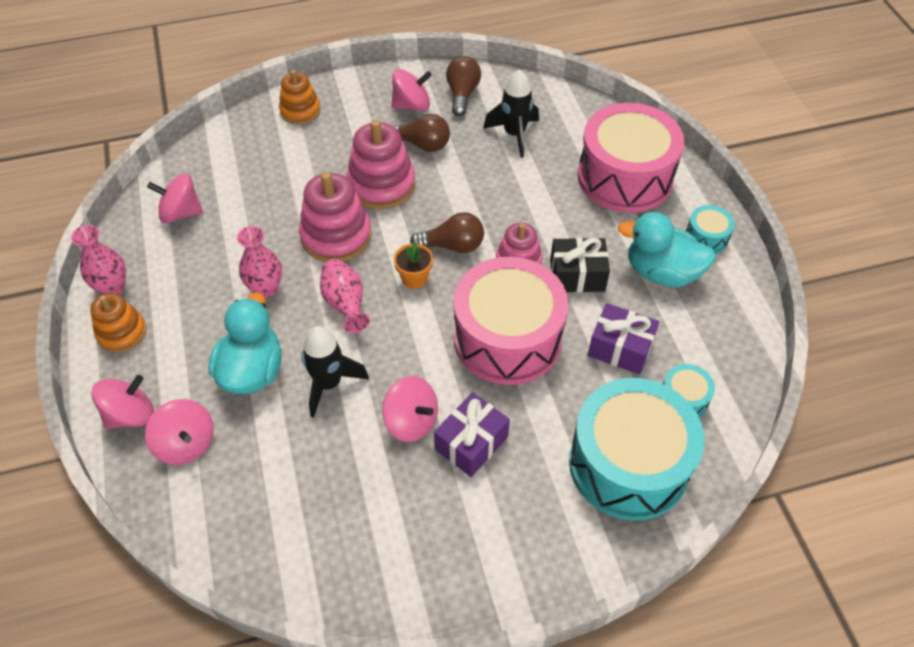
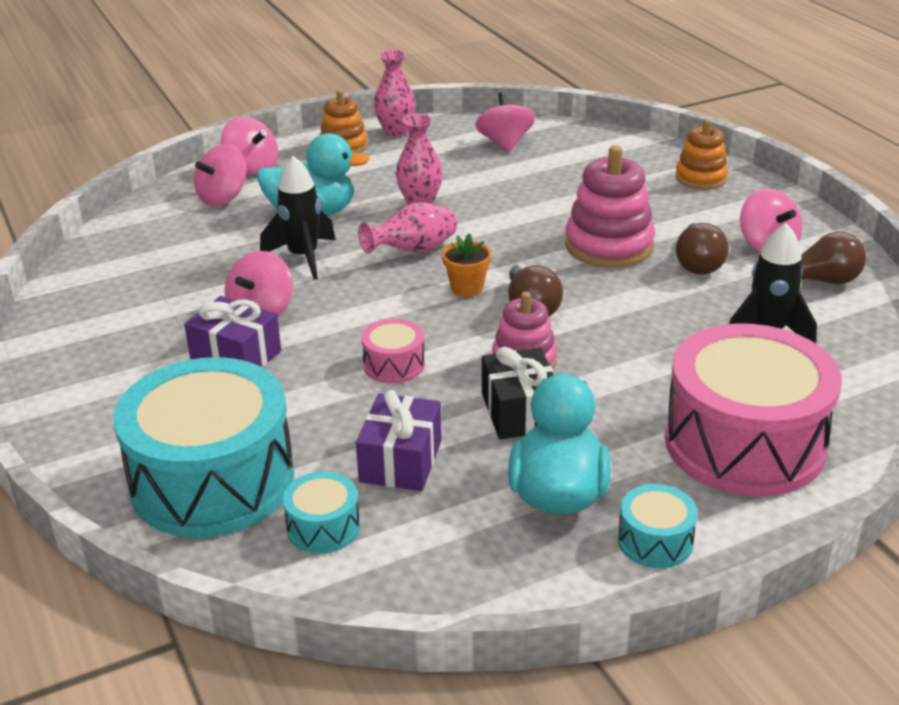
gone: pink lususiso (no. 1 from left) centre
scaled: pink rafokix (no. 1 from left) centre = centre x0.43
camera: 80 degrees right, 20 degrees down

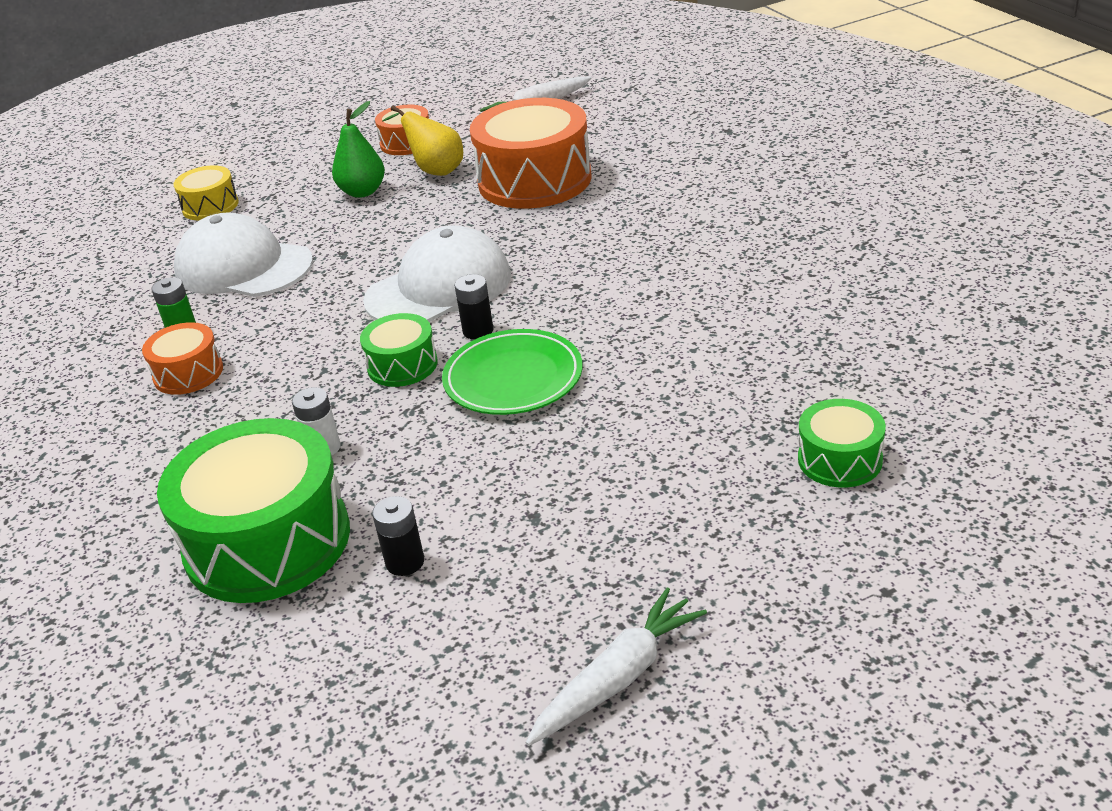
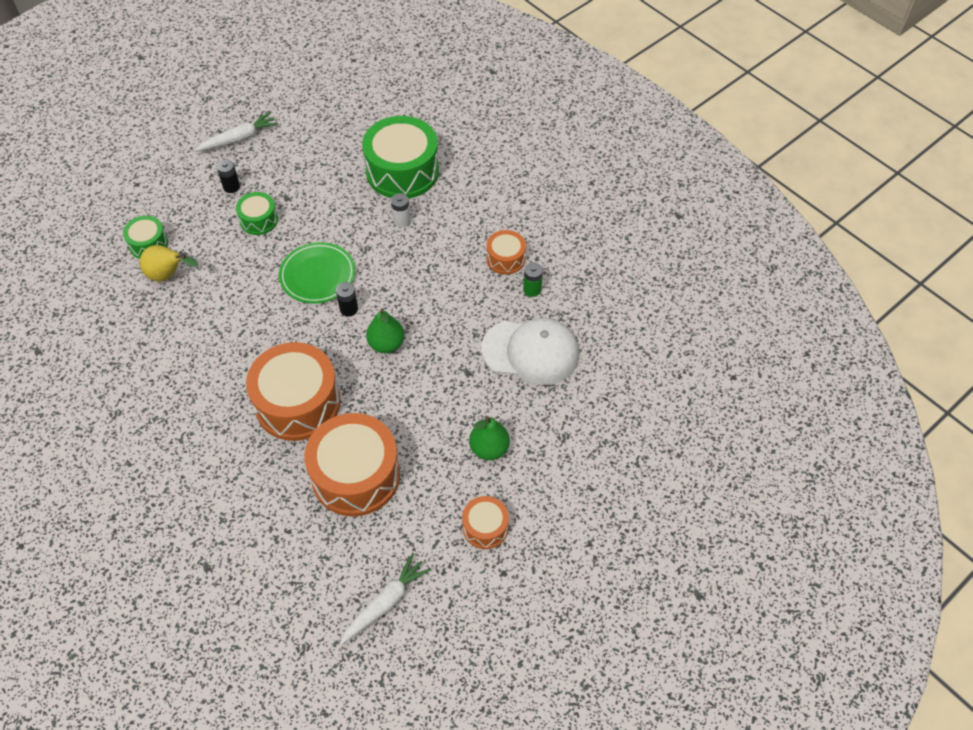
gone: yellow rafokix top left
new: orange rafokix (no. 1 from left) middle left
shifted: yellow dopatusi top centre to middle left; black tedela (no. 1 from left) centre to top left; green rafokix (no. 2 from left) centre to top left
swapped: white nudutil (no. 2 from left) centre to green dopatusi (no. 1 from left) centre
rotated: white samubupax (no. 2 from left in the first image) bottom centre = top left 150 degrees counterclockwise
camera: 160 degrees right, 20 degrees up

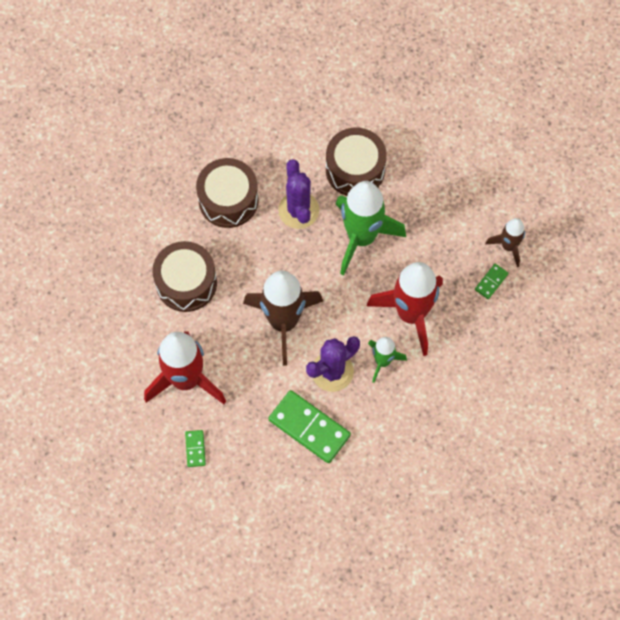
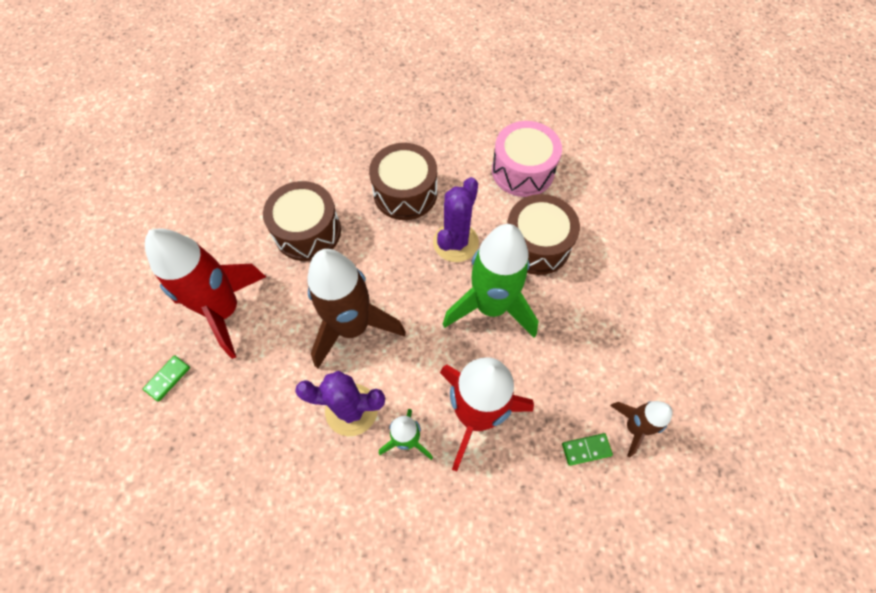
gone: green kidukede (no. 2 from left) bottom centre
new: pink rafokix top centre
camera: 40 degrees right, 5 degrees down

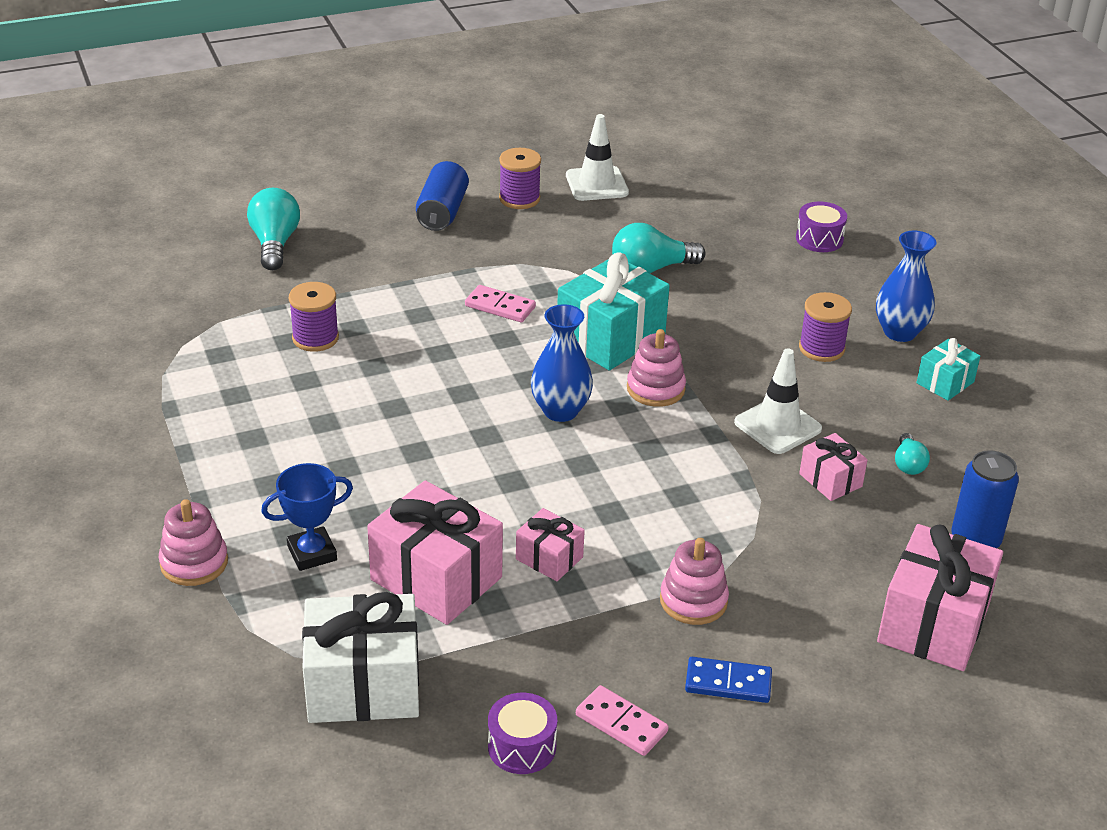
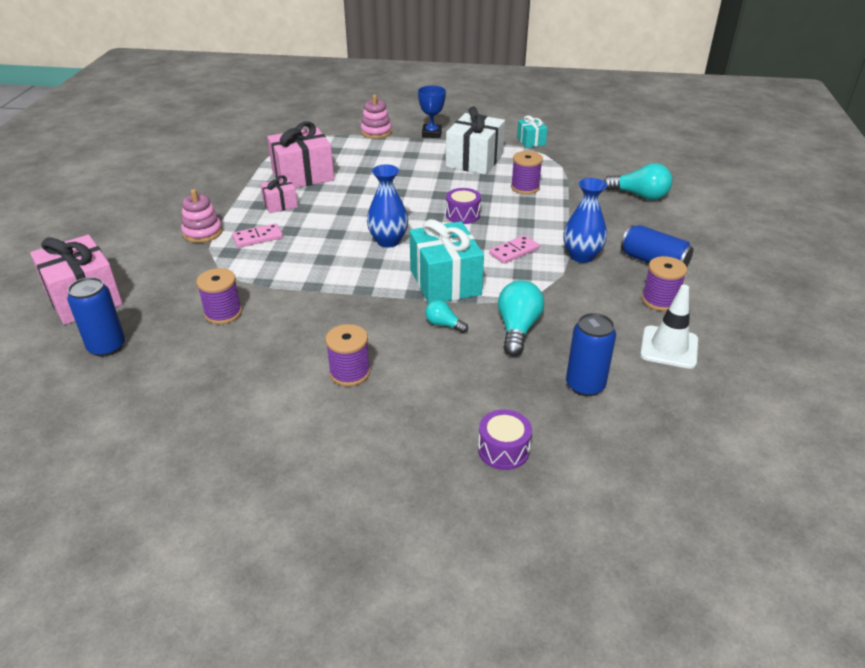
gone: pink lususiso (no. 2 from left) centre; blue kidukede bottom centre; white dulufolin (no. 2 from left) middle right
new: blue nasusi (no. 2 from left) middle right
shifted: pink kidukede (no. 2 from left in the first image) bottom centre to pink kidukede (no. 1 from left) middle left; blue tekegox middle left to top centre; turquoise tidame (no. 3 from left in the first image) middle right to turquoise tidame (no. 1 from left) centre; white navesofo bottom left to top centre; purple rafokix (no. 1 from left) bottom centre to top centre; turquoise navesofo (no. 2 from left) middle right to top centre; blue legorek (no. 2 from left) middle right to top right
swapped: pink navesofo (no. 3 from left) middle right to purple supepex (no. 1 from left) middle left
camera: 120 degrees right, 0 degrees up

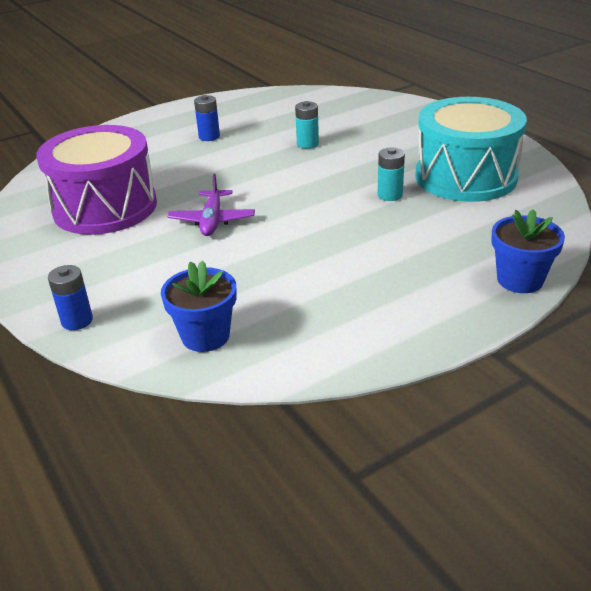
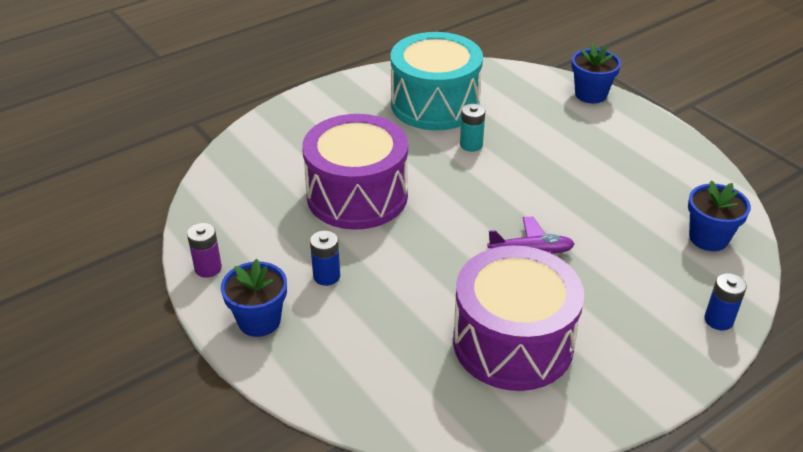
new: purple tedela middle left; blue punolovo (no. 1 from left) middle left
swapped: turquoise tedela (no. 1 from left) top centre to purple rafokix (no. 1 from left) centre
camera: 95 degrees left, 5 degrees up

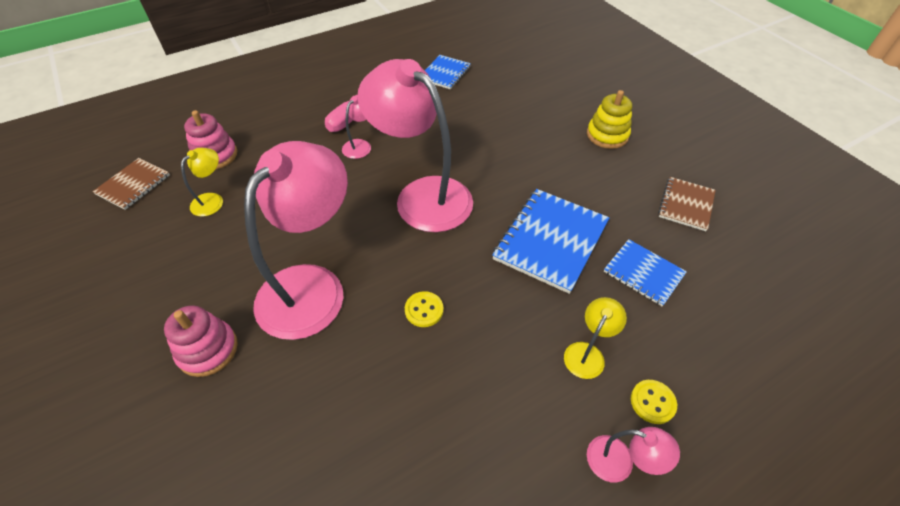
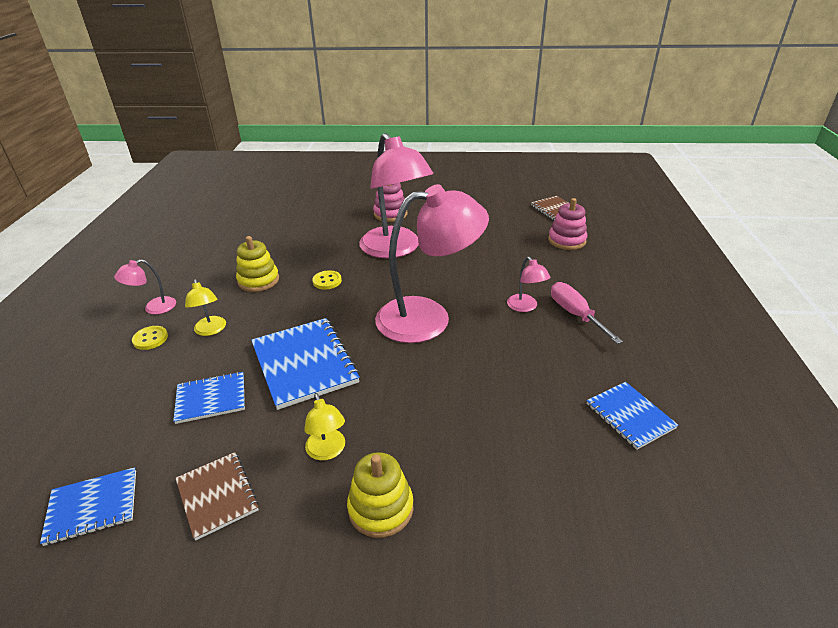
new: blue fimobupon (no. 1 from left) bottom left; yellow lususiso (no. 1 from left) middle left
shifted: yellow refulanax (no. 1 from left in the first image) middle left to yellow refulanax (no. 2 from left) bottom centre
camera: 125 degrees right, 15 degrees down

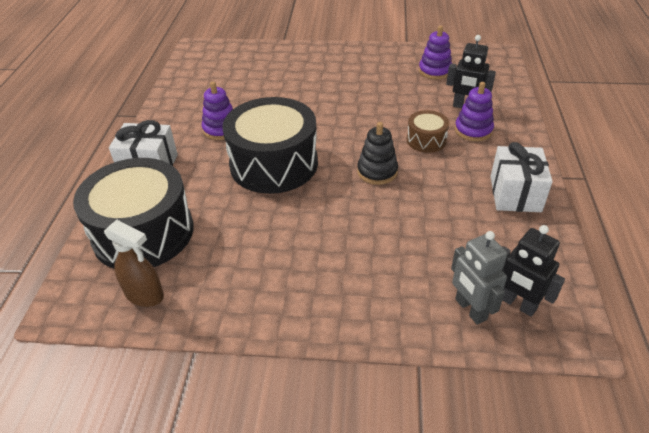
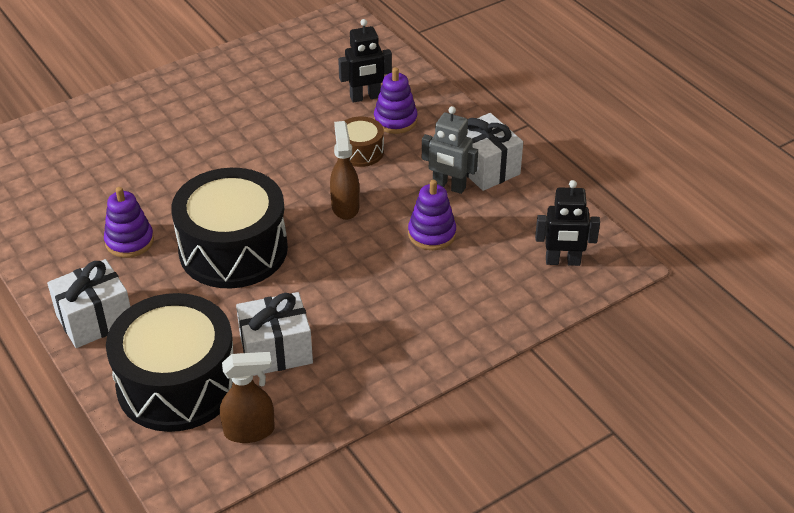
new: white navesofo (no. 2 from left) centre
shifted: purple lususiso (no. 2 from left in the first image) top right to purple lususiso (no. 3 from left) centre; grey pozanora middle right to top centre
swapped: black lususiso centre to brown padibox (no. 2 from left) top centre
camera: 40 degrees left, 0 degrees up

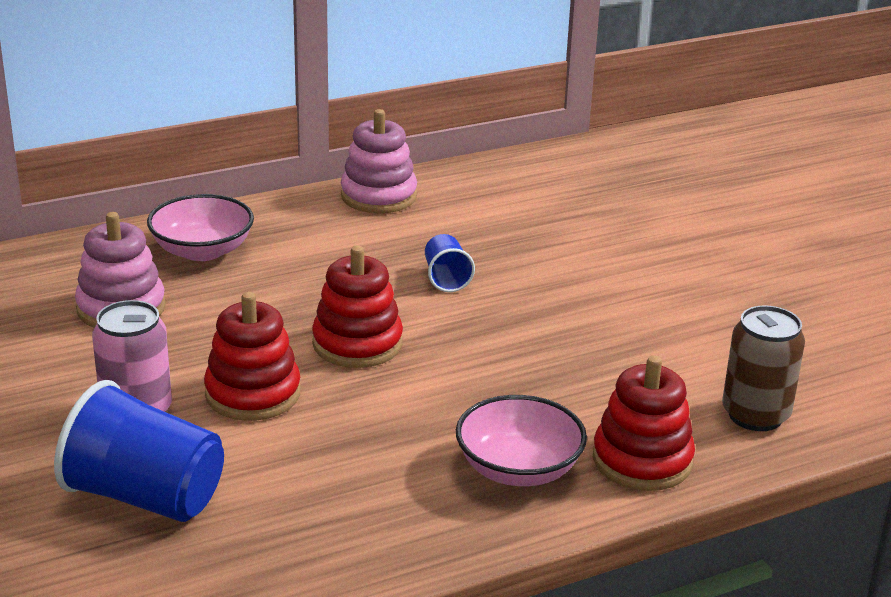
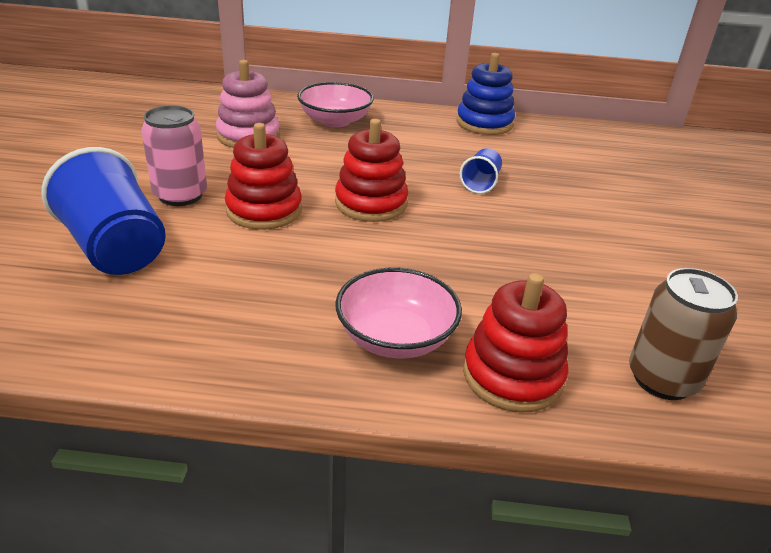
repainted: pink lususiso (no. 2 from left) top centre to blue lususiso top centre
camera: 30 degrees right, 5 degrees up

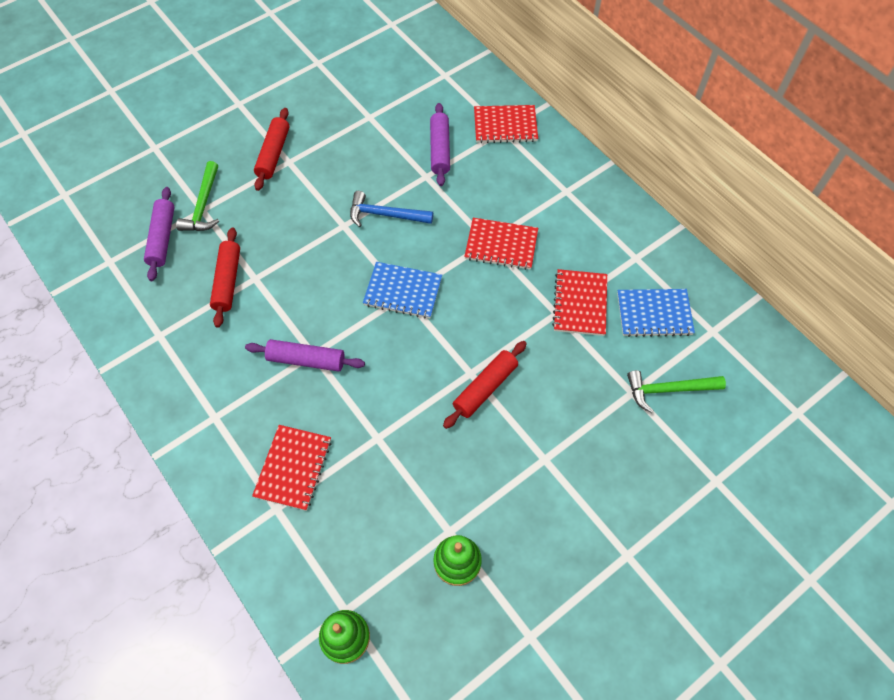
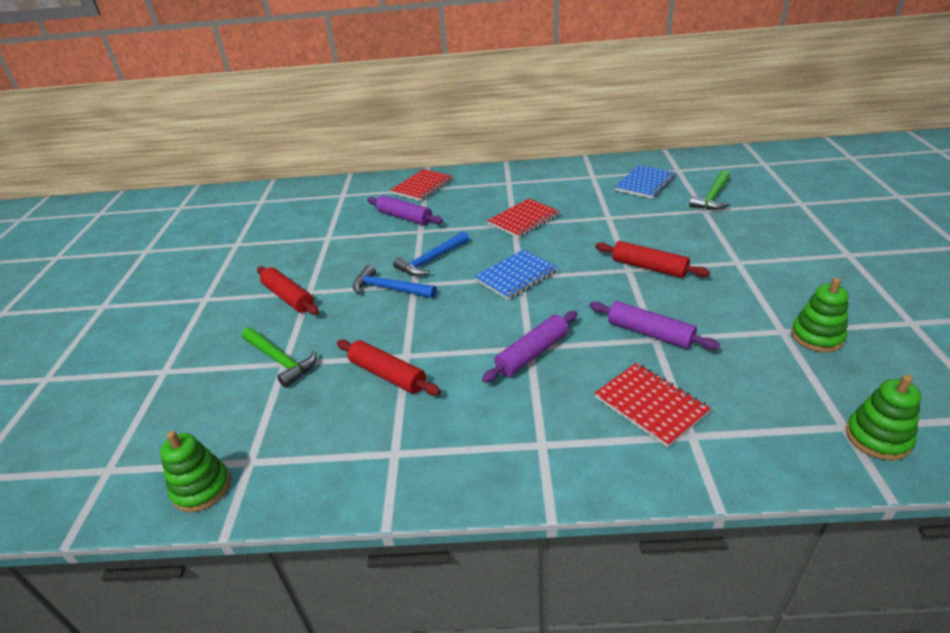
gone: red fimobupon (no. 4 from left) centre
new: green lususiso (no. 1 from left) bottom left; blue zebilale (no. 1 from left) centre
shifted: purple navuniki (no. 1 from left in the first image) middle left to purple navuniki (no. 3 from left) middle right
rotated: red navuniki (no. 3 from left) centre = middle right 45 degrees counterclockwise
camera: 50 degrees left, 25 degrees down

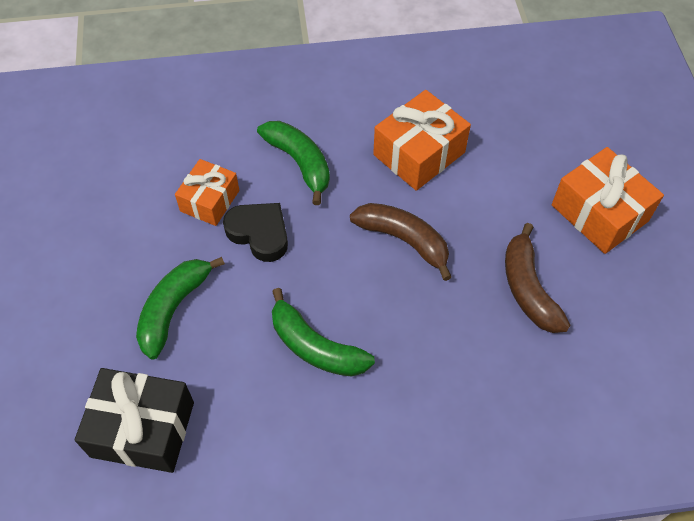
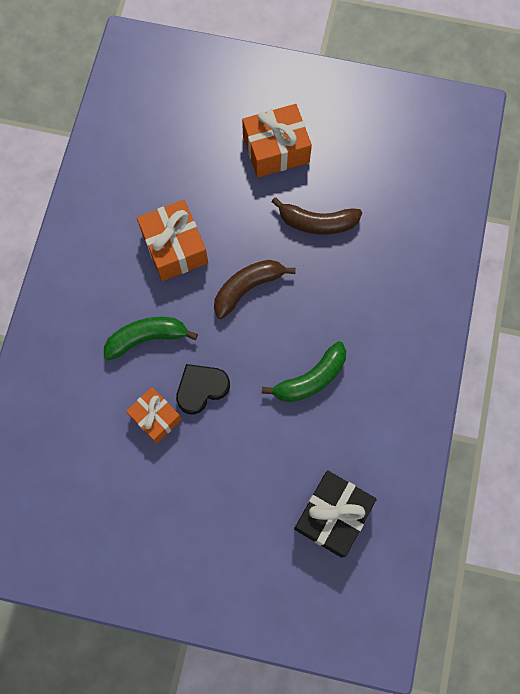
gone: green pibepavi (no. 1 from left) middle left
camera: 70 degrees left, 15 degrees up

